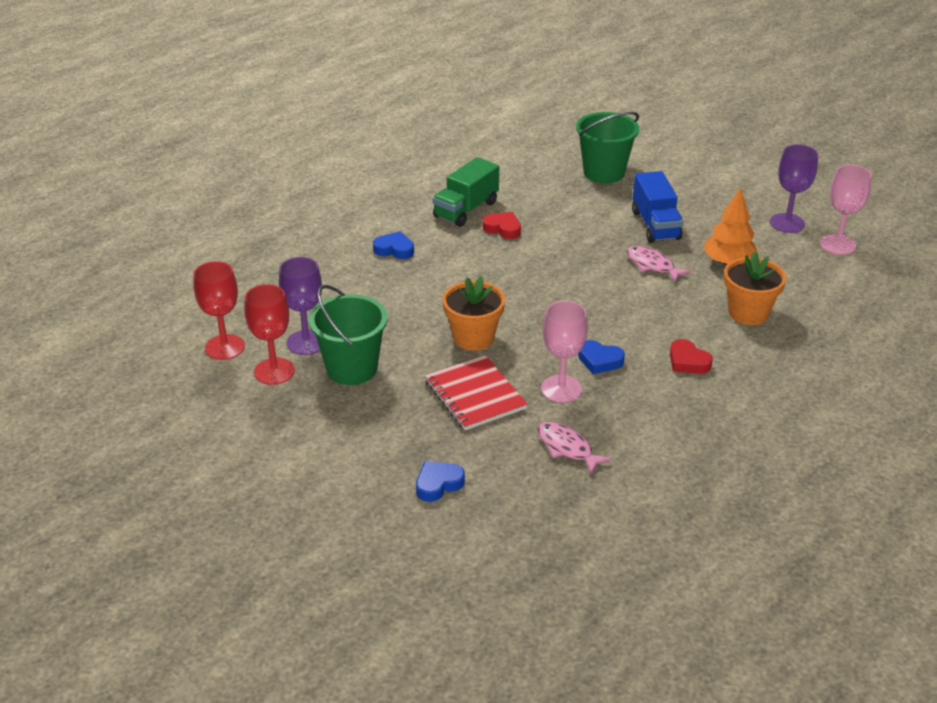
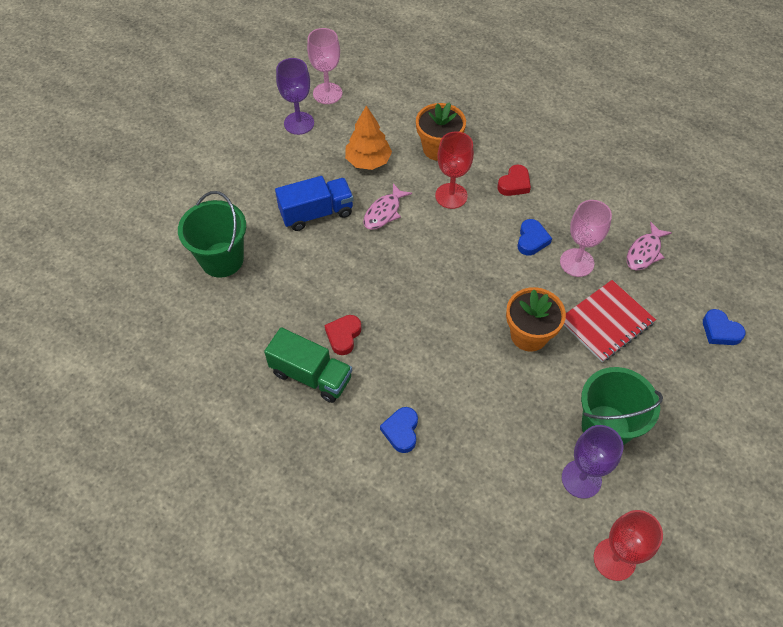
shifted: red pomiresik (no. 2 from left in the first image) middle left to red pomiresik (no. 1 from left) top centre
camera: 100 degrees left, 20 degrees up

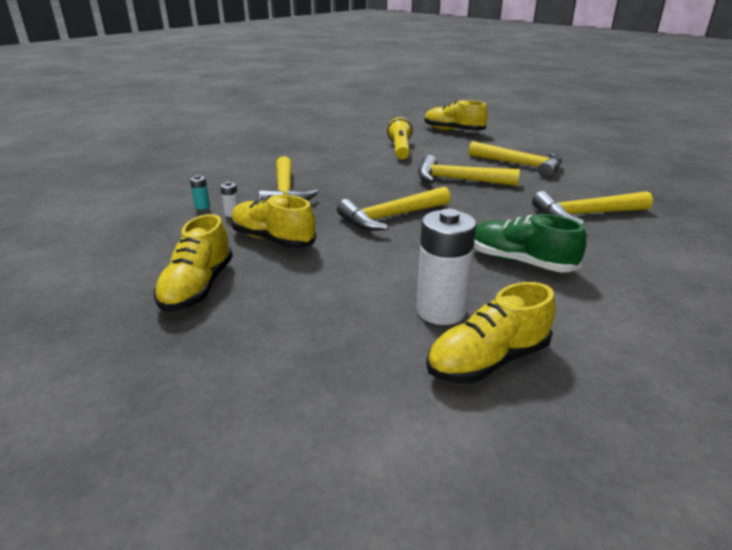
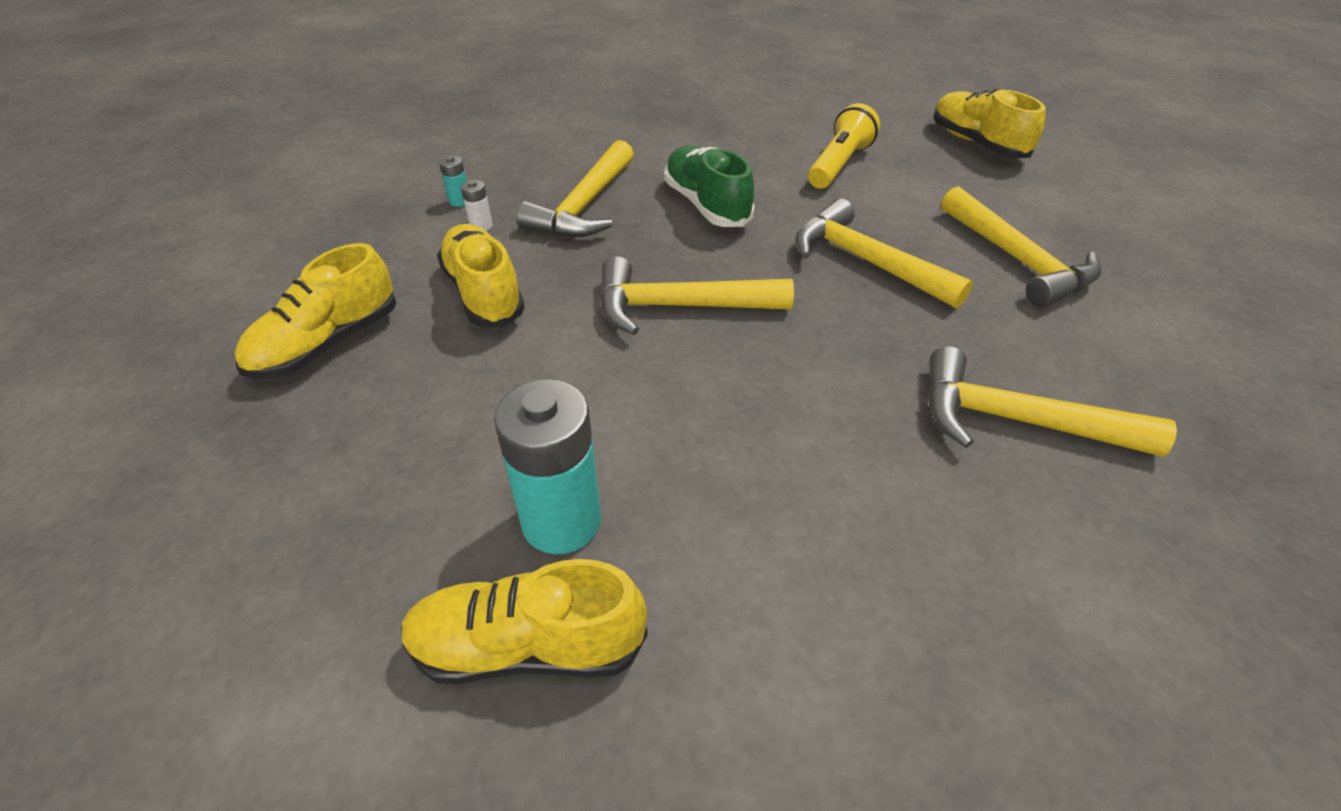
shifted: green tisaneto middle right to top centre
repainted: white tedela (no. 2 from left) centre to turquoise tedela (no. 2 from left) centre
camera: 30 degrees right, 15 degrees up

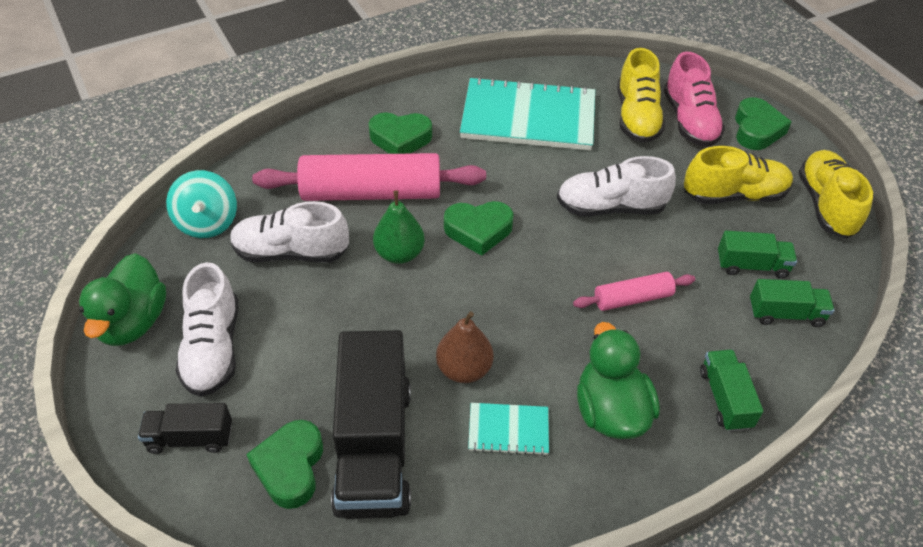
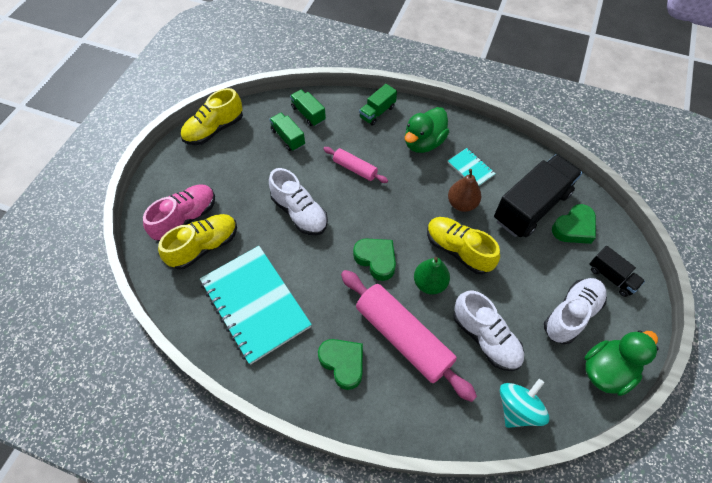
gone: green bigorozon (no. 4 from left) top right
shifted: yellow tisaneto (no. 2 from left in the first image) top right to yellow tisaneto (no. 3 from left) centre
camera: 130 degrees left, 10 degrees up

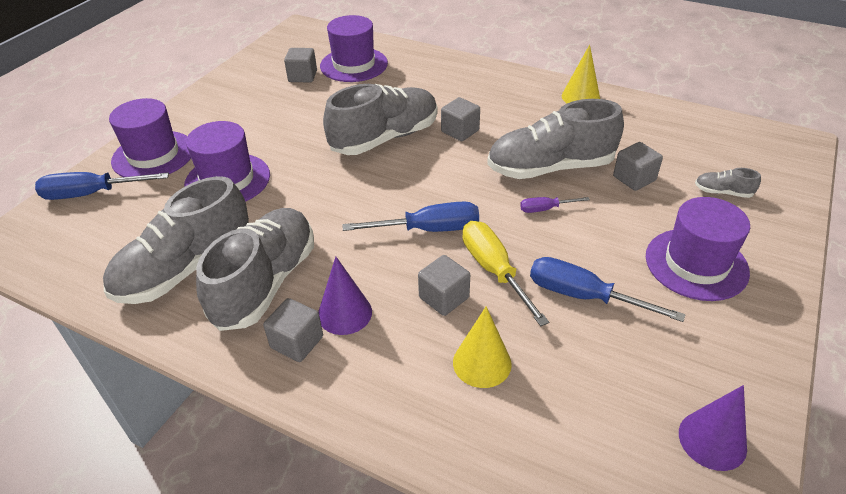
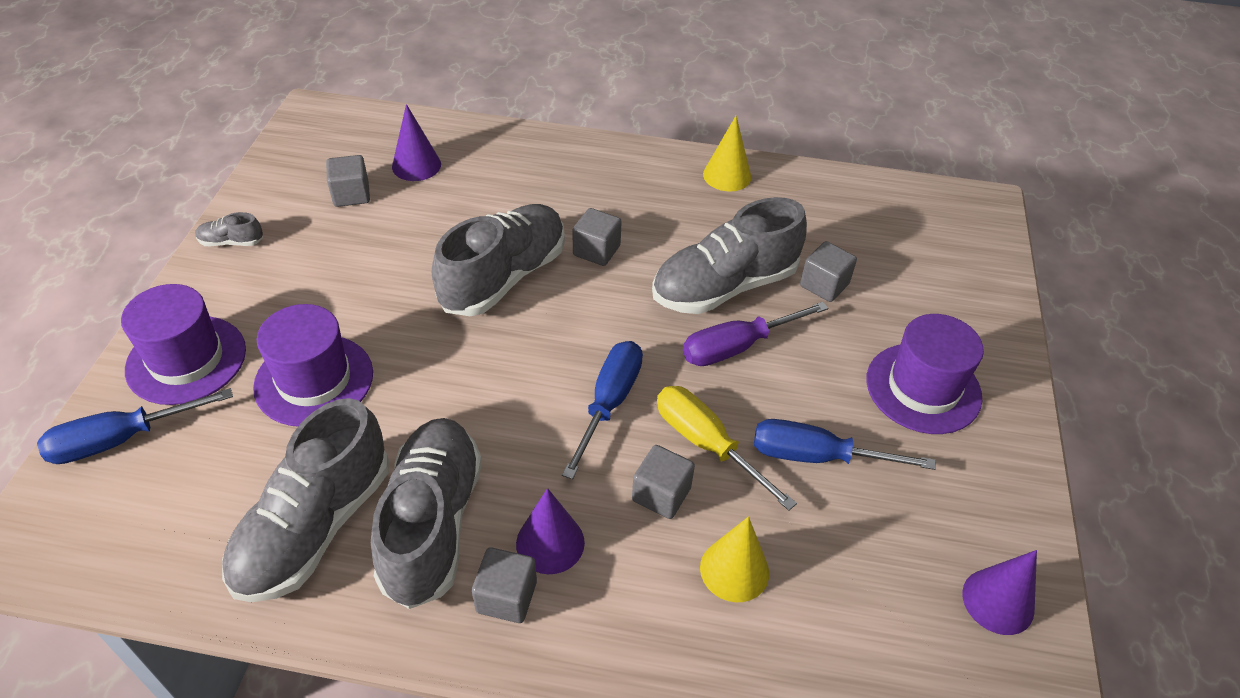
shifted: grey tisaneto (no. 5 from left in the first image) middle right to grey tisaneto (no. 1 from left) top left
swapped: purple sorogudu (no. 3 from left) top centre to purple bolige (no. 1 from left) top centre
rotated: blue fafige (no. 2 from left) centre = centre 45 degrees counterclockwise
scaled: purple fafige centre = centre x1.88
camera: 20 degrees left, 5 degrees up

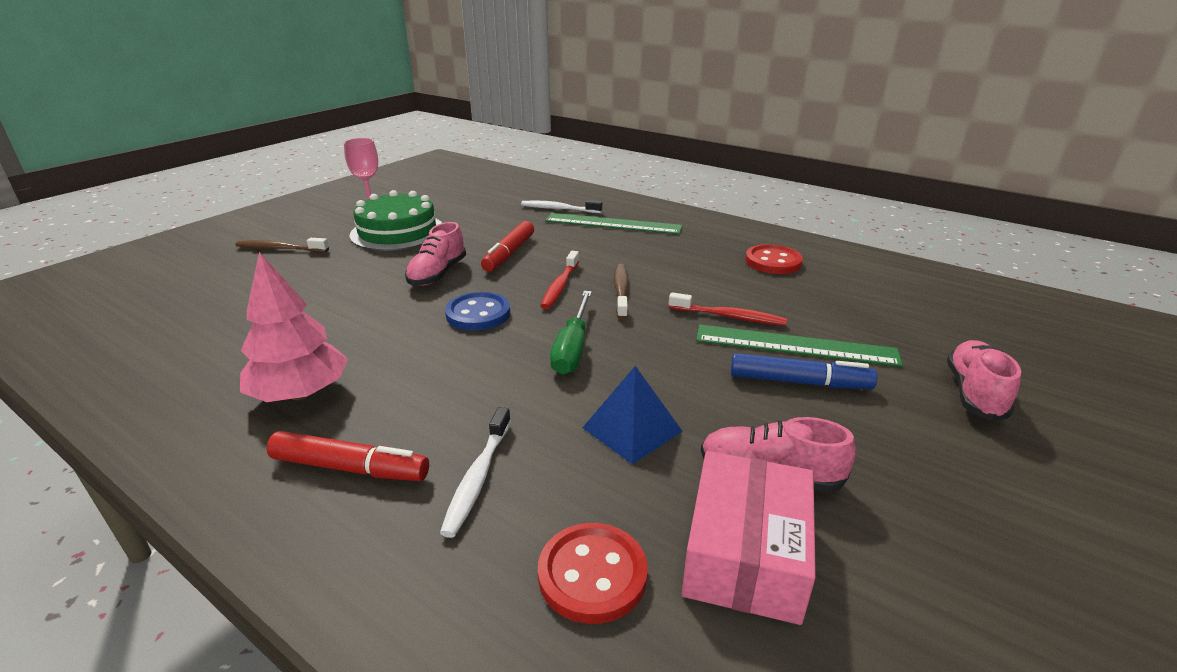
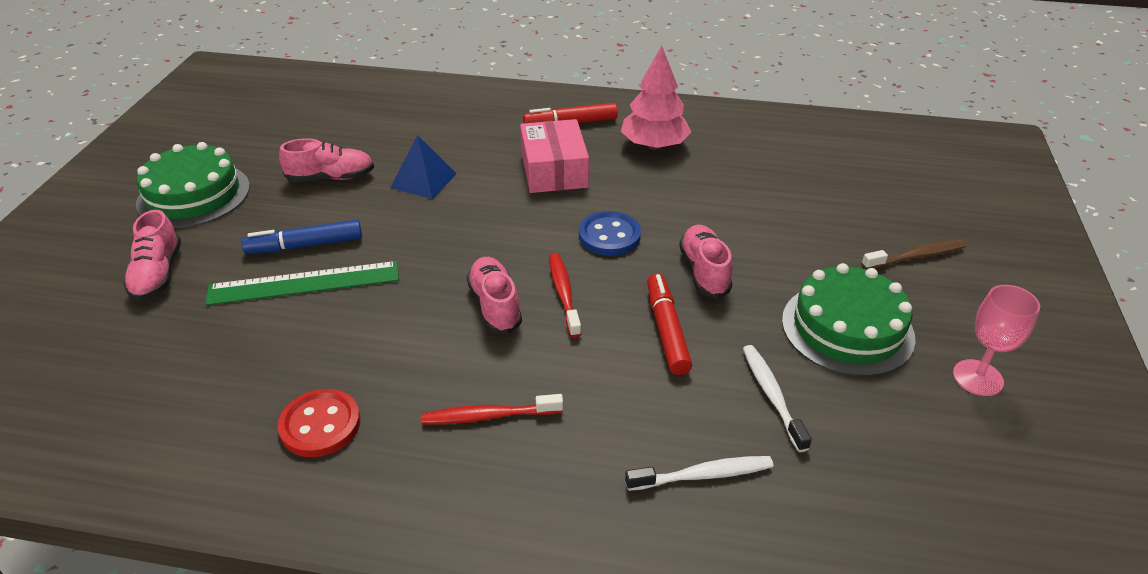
gone: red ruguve (no. 1 from left) bottom centre; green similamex (no. 1 from left) top centre; green fafige centre
new: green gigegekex (no. 1 from left) top left
shifted: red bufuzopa (no. 2 from left in the first image) centre to red bufuzopa (no. 1 from left) bottom centre; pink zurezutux bottom centre to top centre; white bufuzopa (no. 1 from left in the first image) bottom centre to white bufuzopa (no. 2 from left) bottom right
swapped: brown bufuzopa (no. 2 from left) centre to pink tisaneto (no. 3 from left) centre
camera: 155 degrees right, 10 degrees up

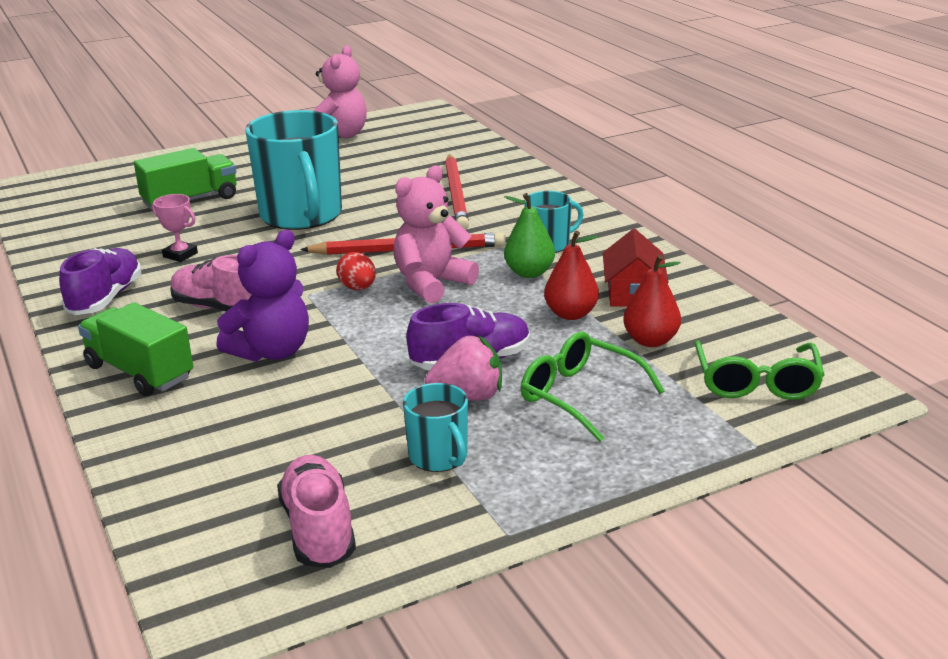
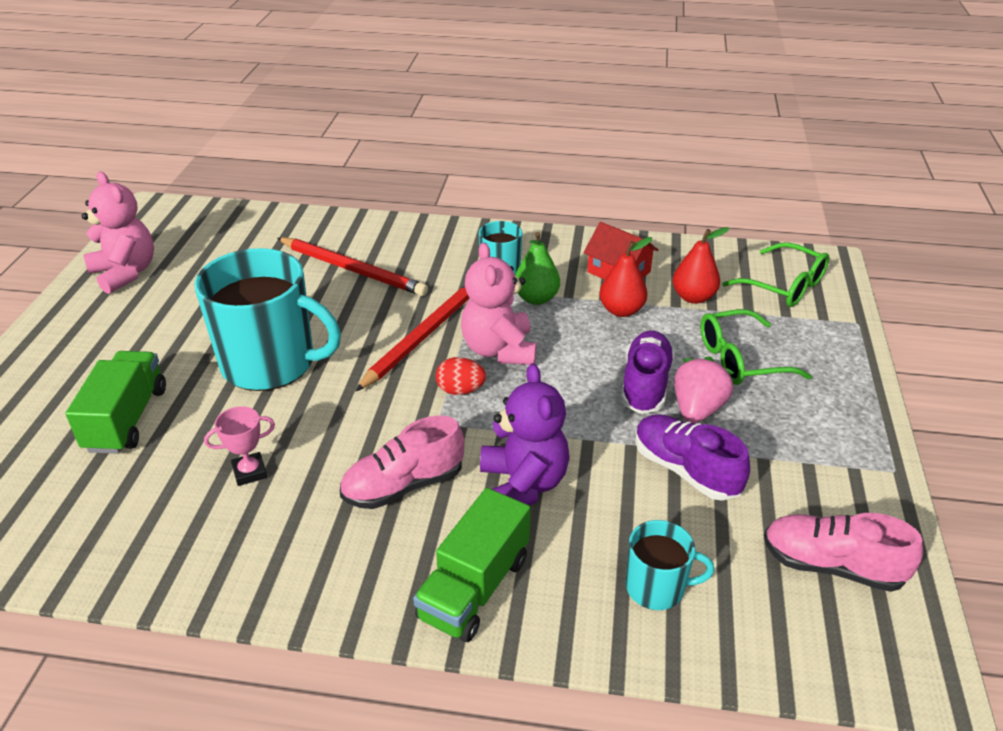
shifted: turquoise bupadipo (no. 2 from left in the first image) centre to turquoise bupadipo (no. 3 from left) bottom right; purple tisaneto (no. 1 from left in the first image) middle left to purple tisaneto (no. 2 from left) middle right
rotated: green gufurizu (no. 1 from left in the first image) middle left = bottom centre 45 degrees counterclockwise
camera: 55 degrees left, 10 degrees up

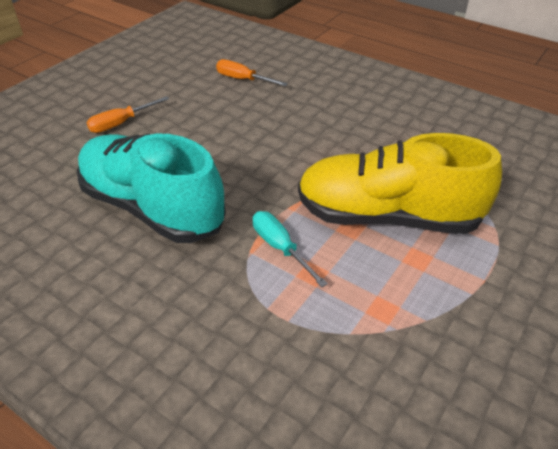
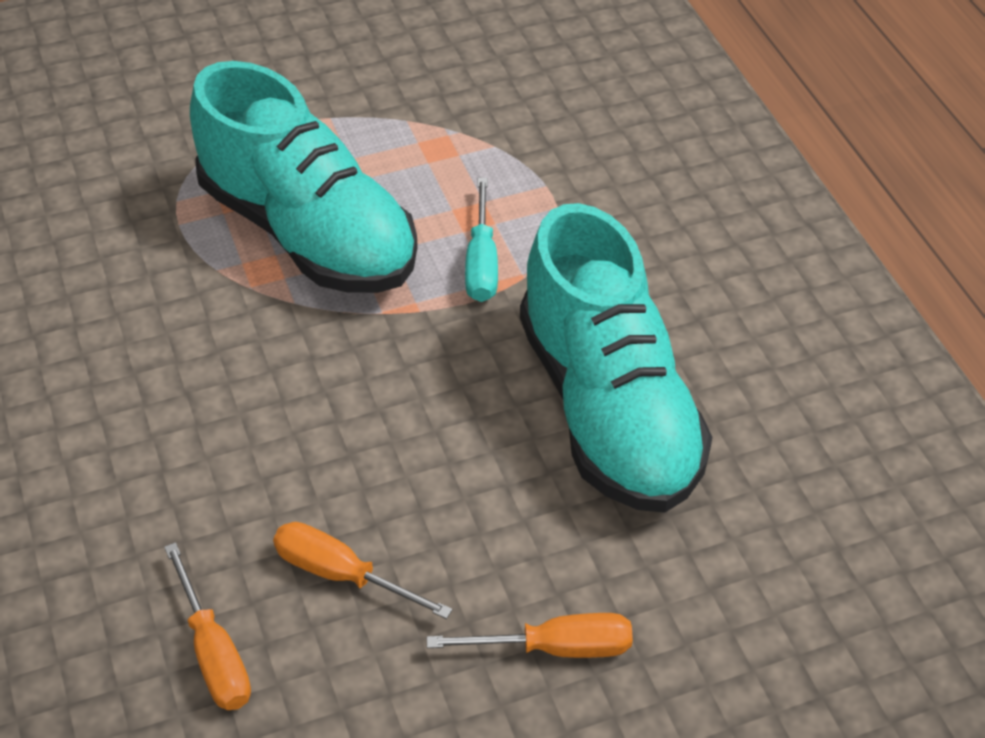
new: orange fafige (no. 2 from left) bottom centre
repainted: yellow tisaneto middle right to turquoise tisaneto (no. 1 from left) top left
camera: 145 degrees left, 5 degrees up

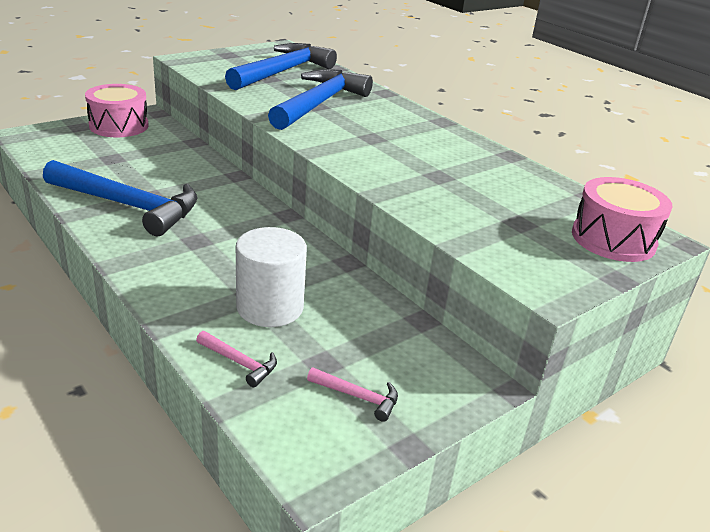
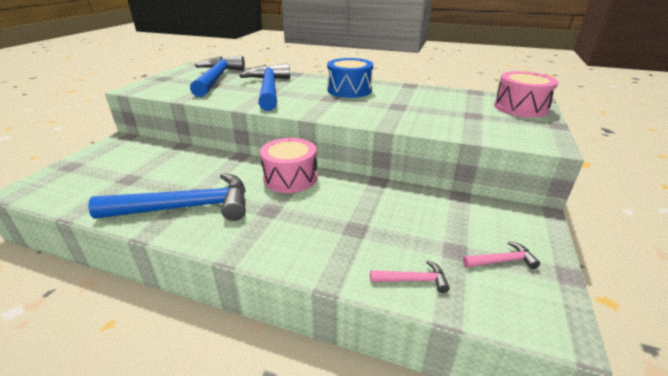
gone: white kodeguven centre
new: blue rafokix top centre
shifted: pink rafokix (no. 1 from left) top left to centre
camera: 30 degrees left, 0 degrees up

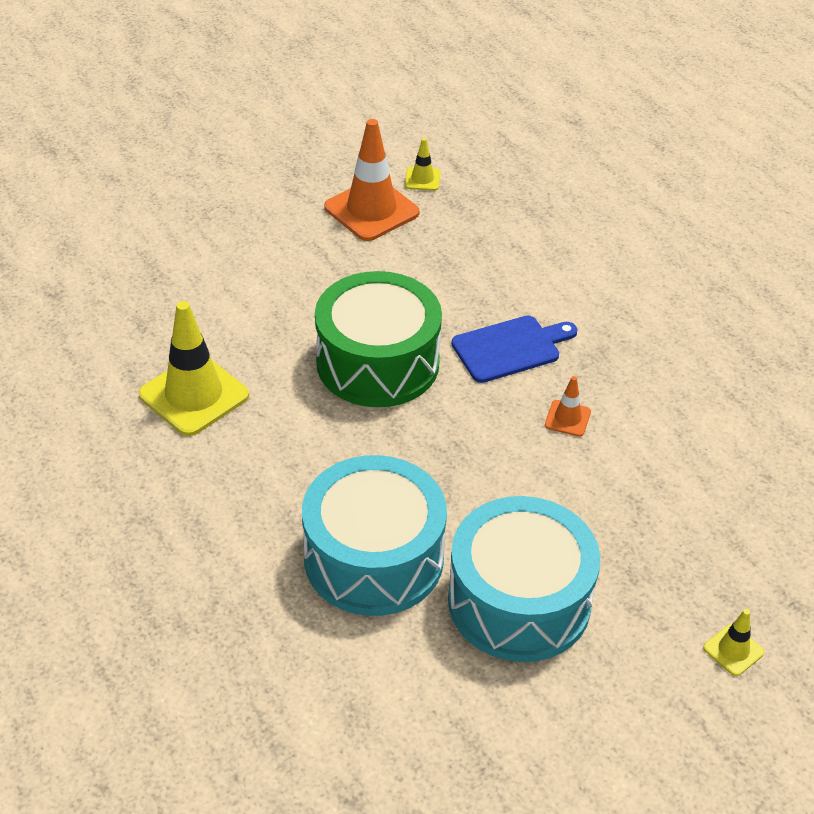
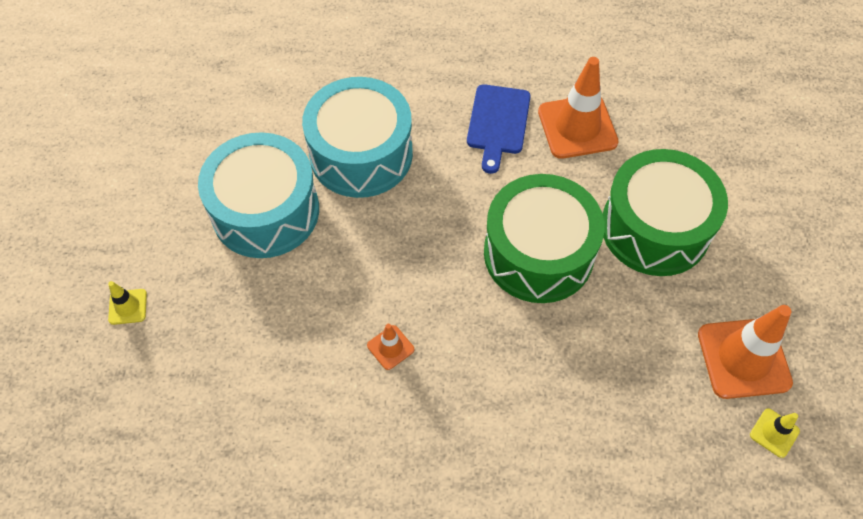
new: green rafokix (no. 2 from left) middle right
shifted: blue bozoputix centre to top centre
repainted: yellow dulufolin (no. 1 from left) middle left to orange dulufolin (no. 2 from left) top right
camera: 125 degrees right, 15 degrees up

